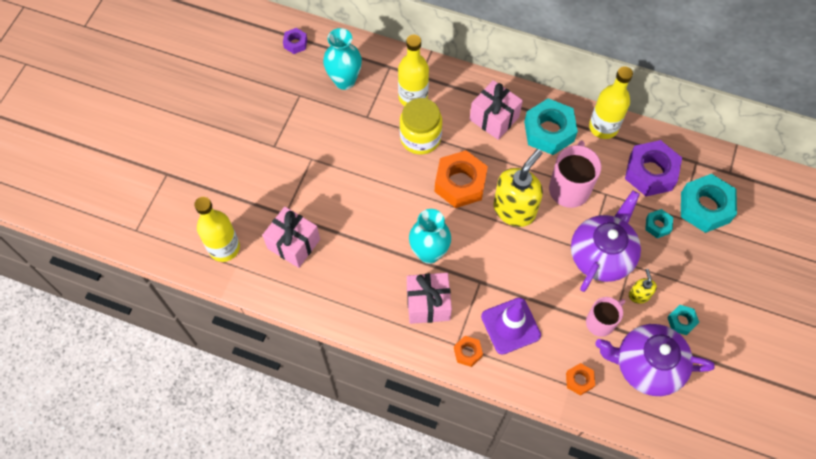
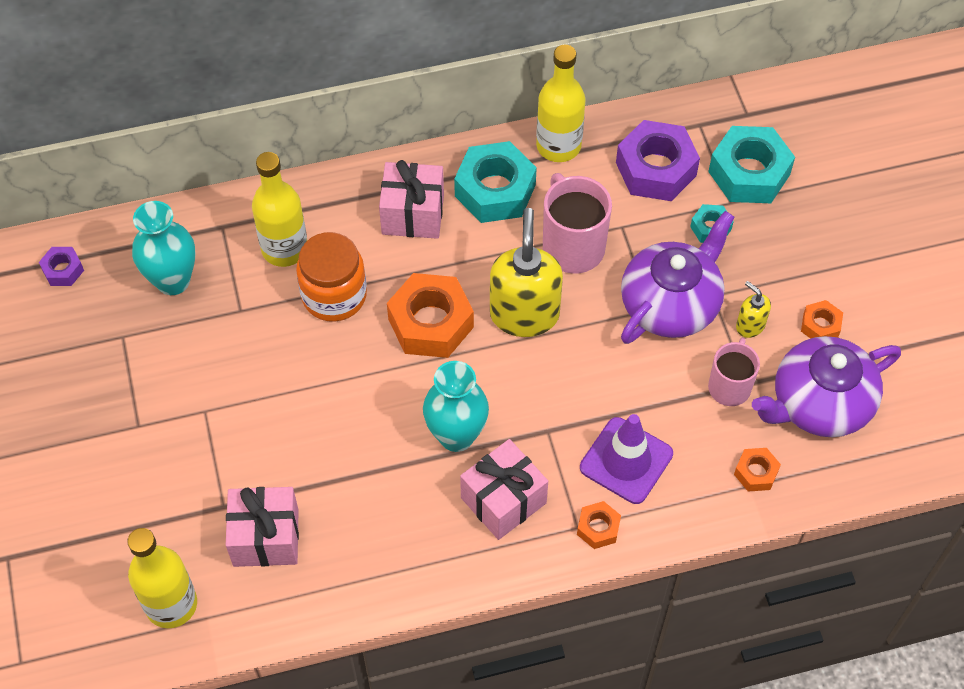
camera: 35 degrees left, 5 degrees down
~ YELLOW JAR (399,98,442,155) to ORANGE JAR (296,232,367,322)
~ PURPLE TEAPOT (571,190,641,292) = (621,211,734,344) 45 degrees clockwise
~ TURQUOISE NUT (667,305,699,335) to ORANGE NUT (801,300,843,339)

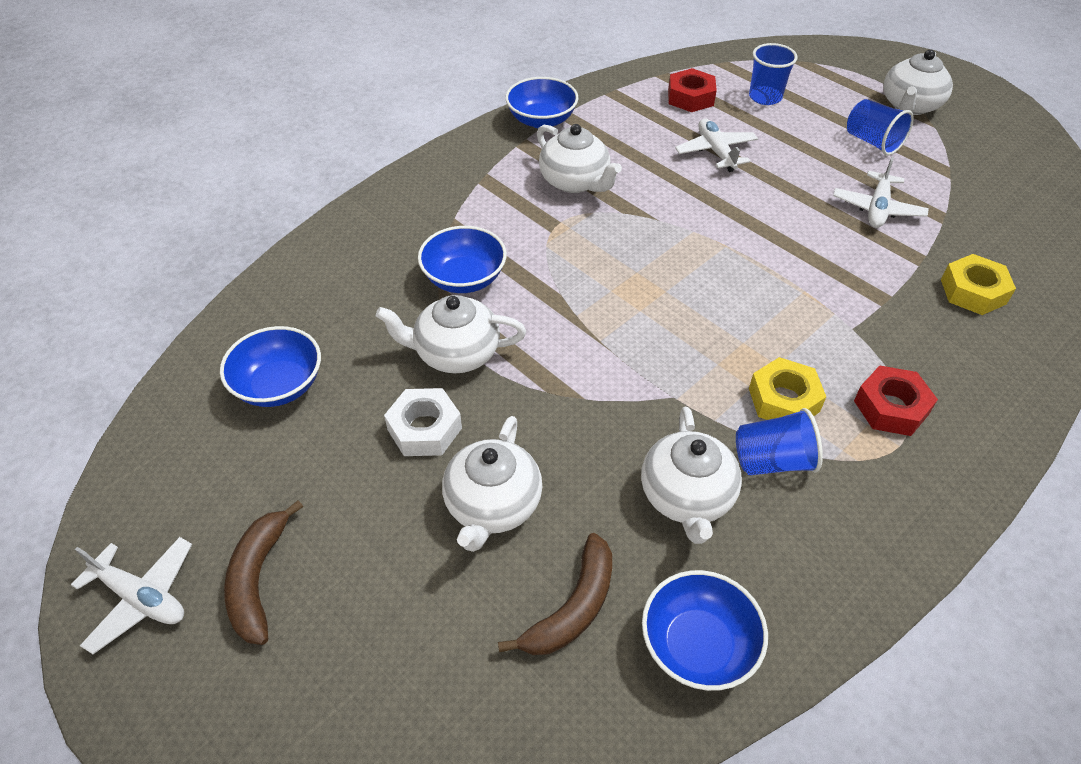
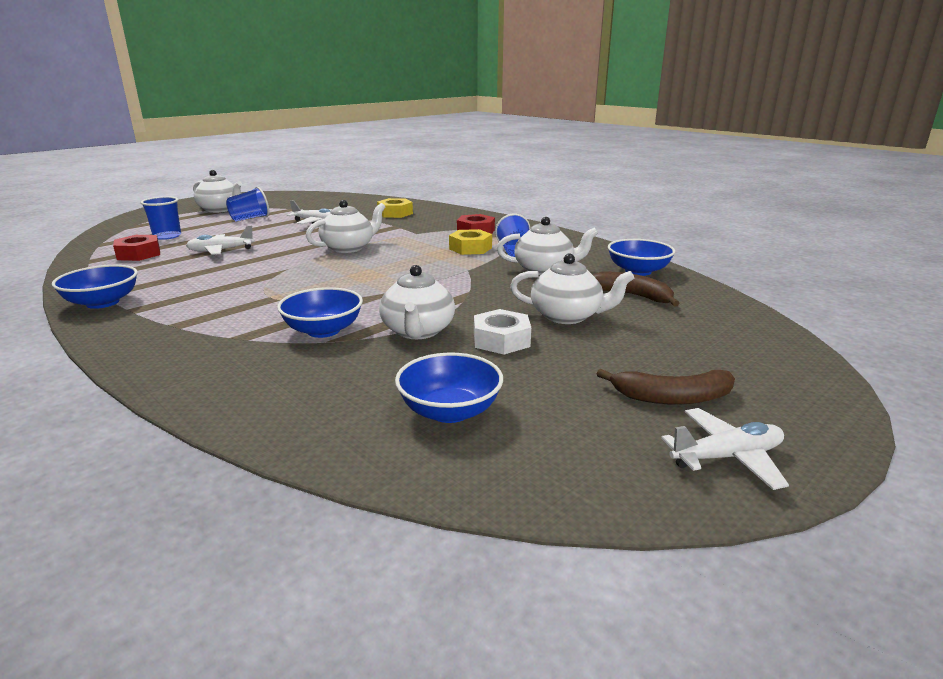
camera: 90 degrees left, 25 degrees down
~ WHITE TEAPOT (537,124,622,193) to (306,200,385,253)
~ WHITE PLANE (71,537,192,654) = (661,408,789,490) 45 degrees clockwise

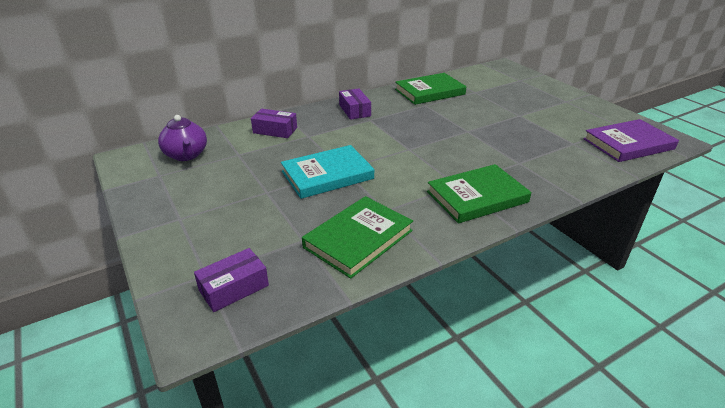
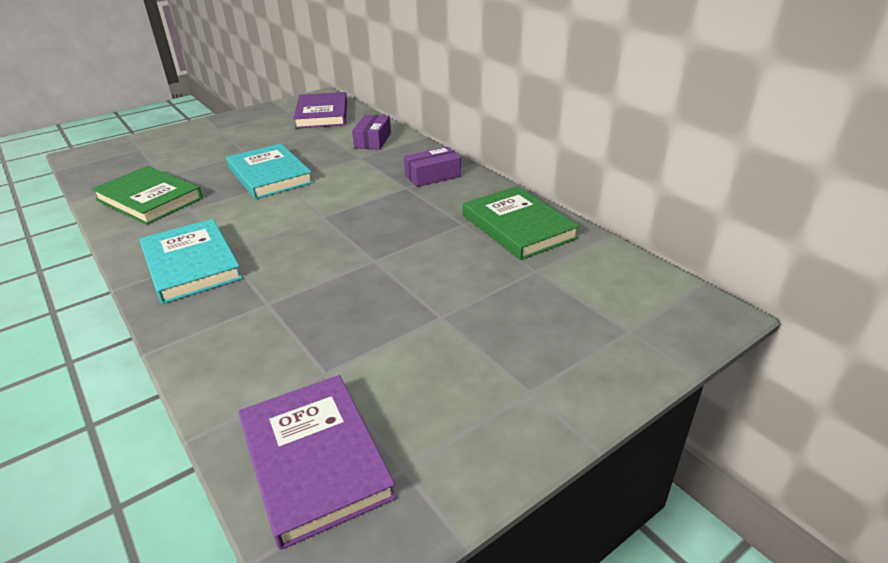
camera: 85 degrees right, 0 degrees up
~ GREEN BOOK (427,164,531,223) to TURQUOISE BOOK (139,219,243,304)
~ PURPLE TEAPOT (158,115,207,161) to PURPLE BOOK (293,92,347,129)
- PURPLE BOX (194,248,269,312)

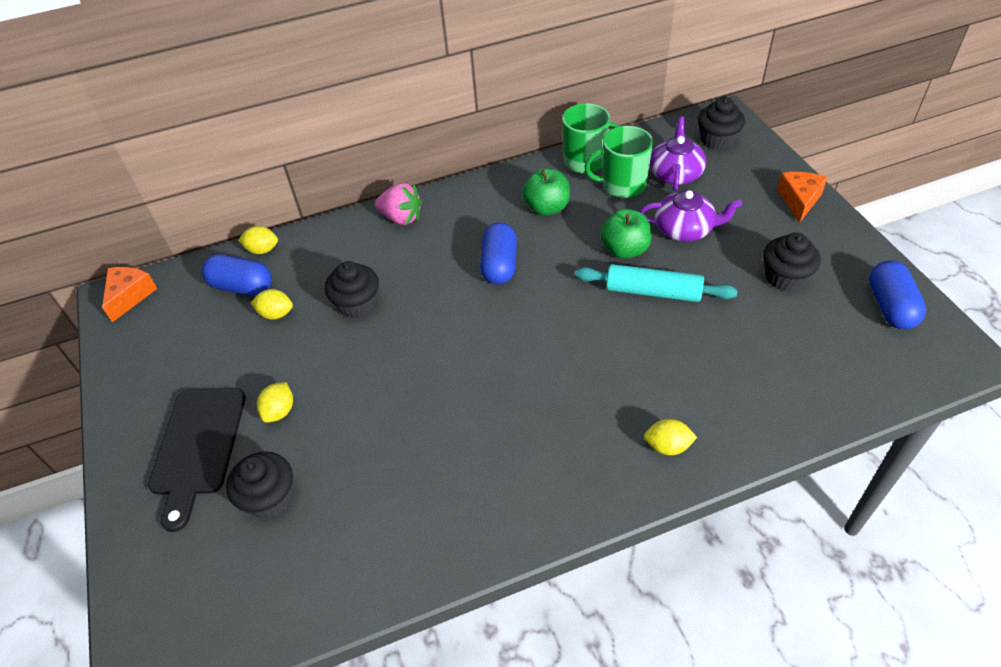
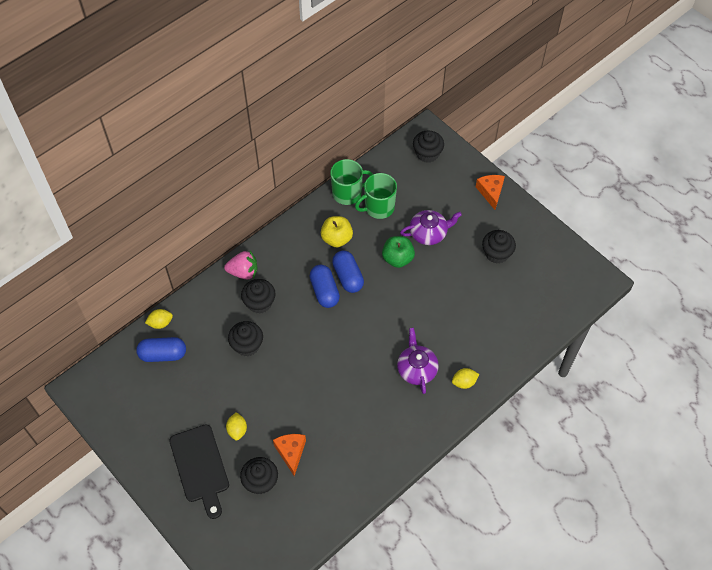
camera: 25 degrees left, 10 degrees up
+ BLACK CUPCAKE (241,279,275,314)
~ ORANGE CHEESE (102,267,157,322) to (273,434,306,476)
~ GREEN APPLE (522,168,570,216) to YELLOW APPLE (321,216,353,247)
~ BLUE CAPSULE (869,261,926,329) to (332,250,364,293)
~ PURPLE TEAPOT (650,117,706,191) to (397,328,439,394)
- YELLOW LEMON (251,289,293,320)
- TURQUOISE ROLLING PIN (575,264,738,302)

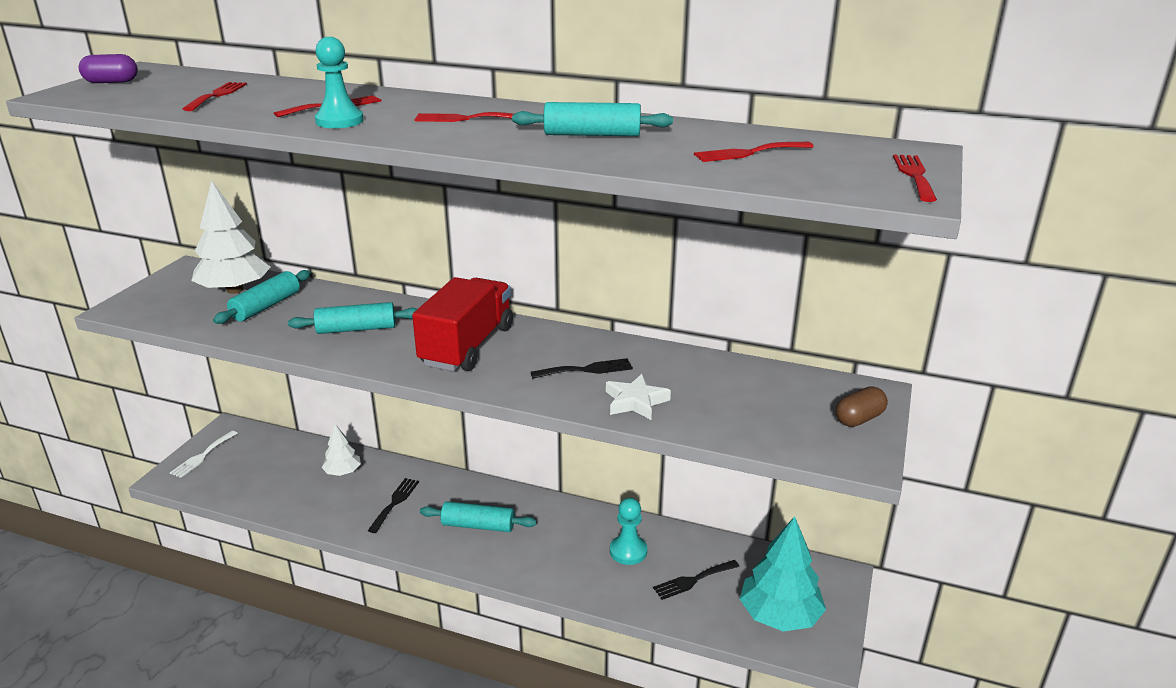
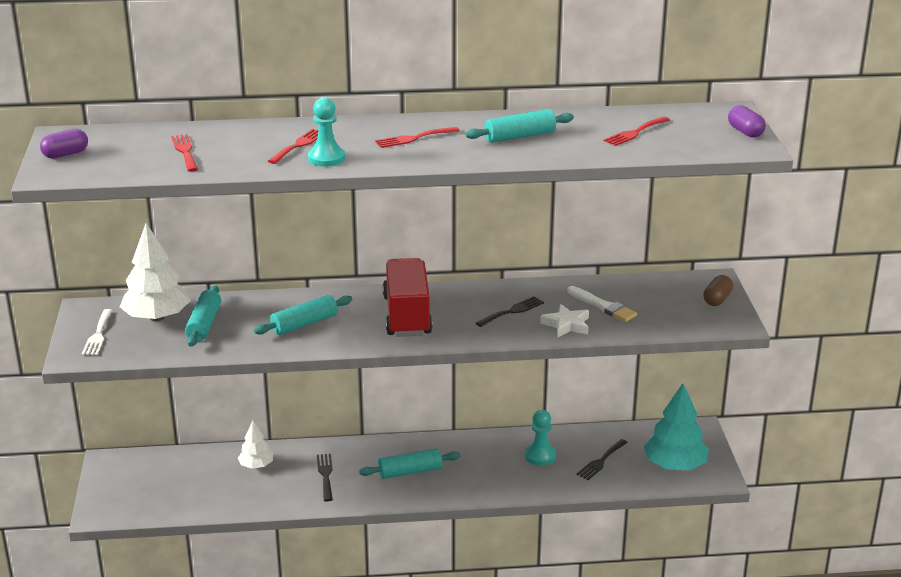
camera: 25 degrees left, 0 degrees up
~ WHITE FORK (170,431,238,478) to (82,309,113,355)
+ WHITE BRUSH (567,286,637,322)
~ RED FORK (893,154,937,202) to PURPLE CAPSULE (728,105,766,138)

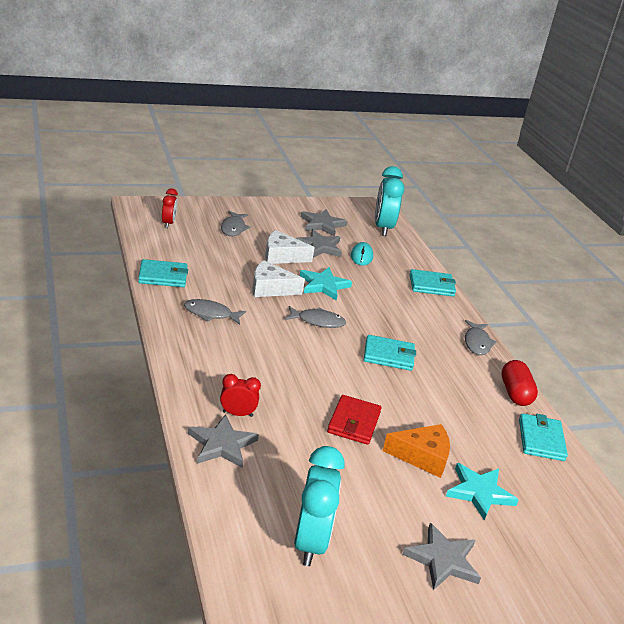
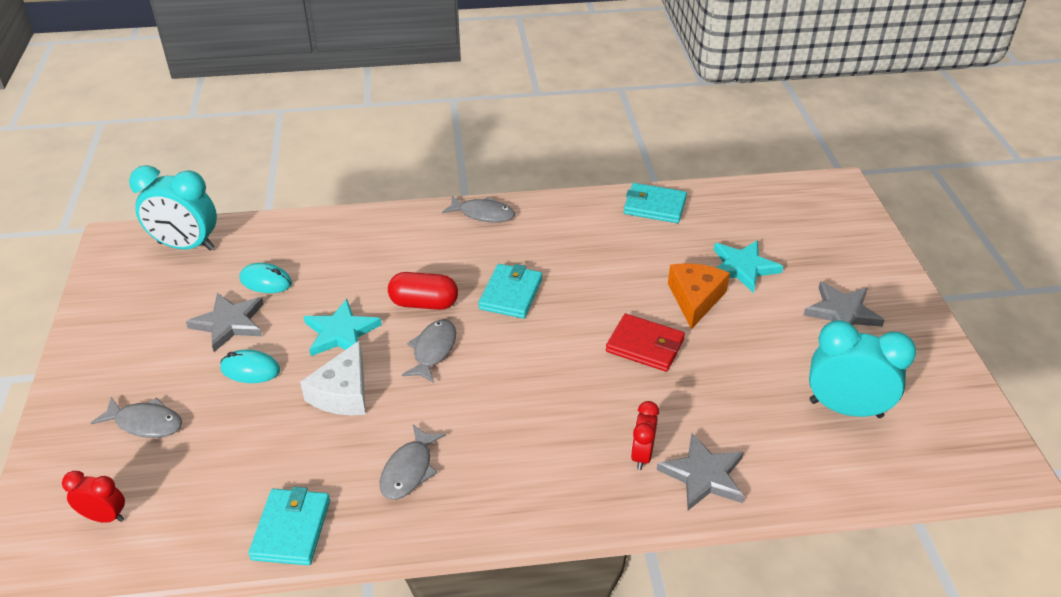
camera: 75 degrees left, 10 degrees up
~ WHITE CHEESE (265,230,315,264) to TURQUOISE MOUSE (220,349,280,383)
~ RED CAPSULE (501,360,538,406) to (388,272,458,310)
- GREY STAR (301,209,348,236)
- TURQUOISE WALLET (409,269,456,296)

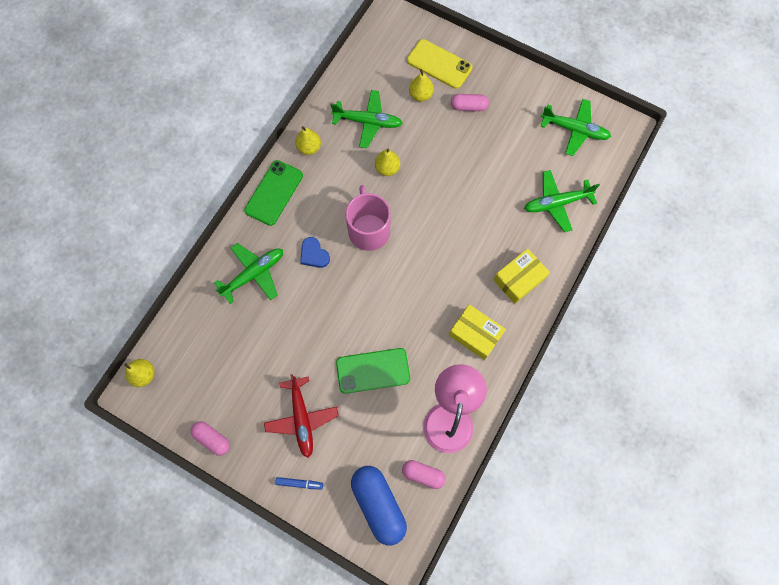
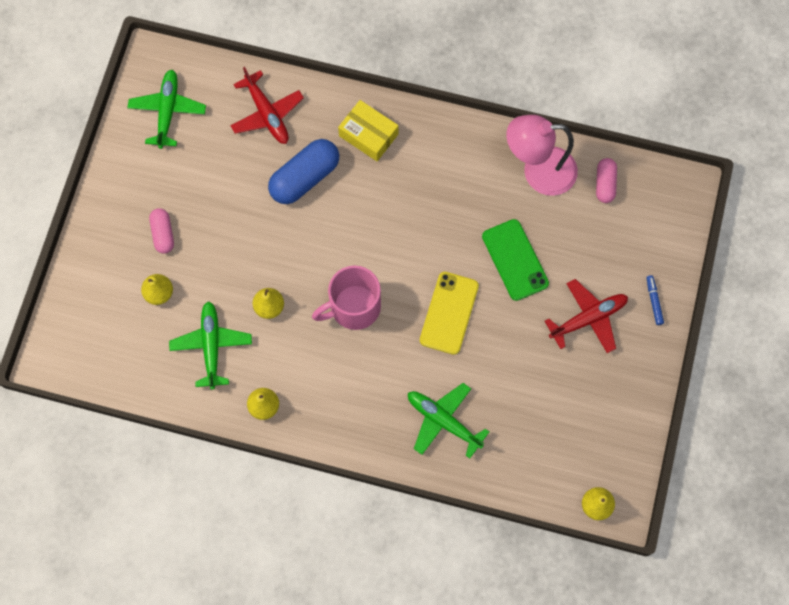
camera: 105 degrees left, 0 degrees up
~ GREEN PLANE (524,170,600,232) to RED PLANE (230,67,304,144)
~ BLUE CAPSULE (351,466,407,545) to (268,139,339,204)
~ YELLOW PHONE (407,39,473,89) to (420,272,479,355)
- PINK CAPSULE (191,421,230,456)
- GREEN PHONE (244,160,303,226)
- BLUE HEART (300,237,330,268)
- YELLOW BOX (449,304,506,360)

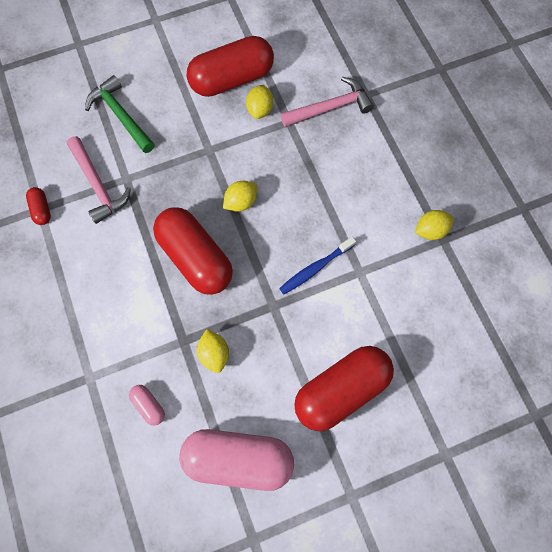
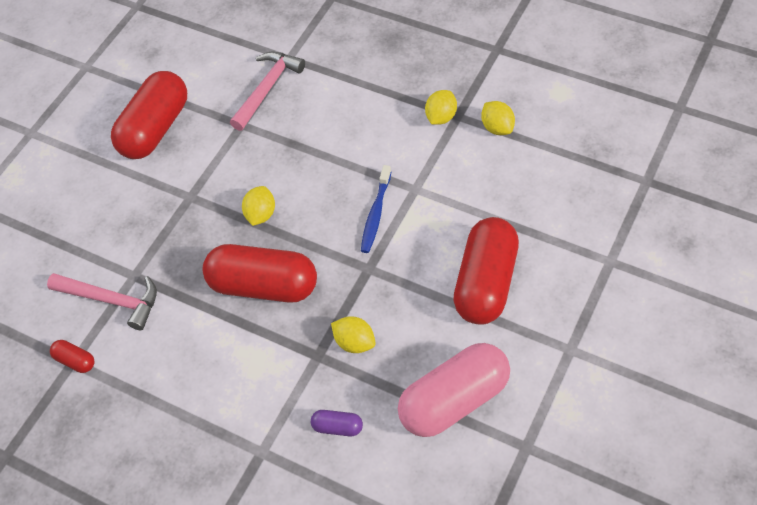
camera: 35 degrees left, 15 degrees down
~ PINK CAPSULE (129,385,165,426) to PURPLE CAPSULE (311,410,363,436)
~ YELLOW LEMON (246,85,273,119) to (481,101,515,135)
- GREEN HAMMER (85,75,155,153)

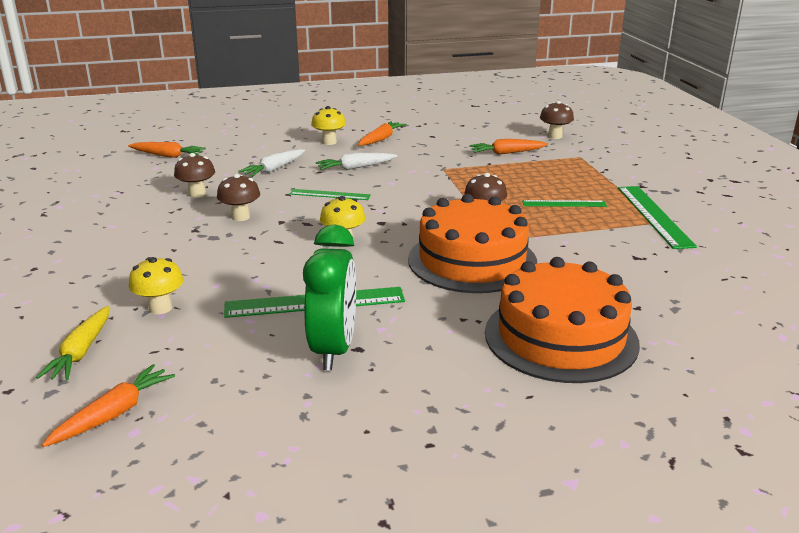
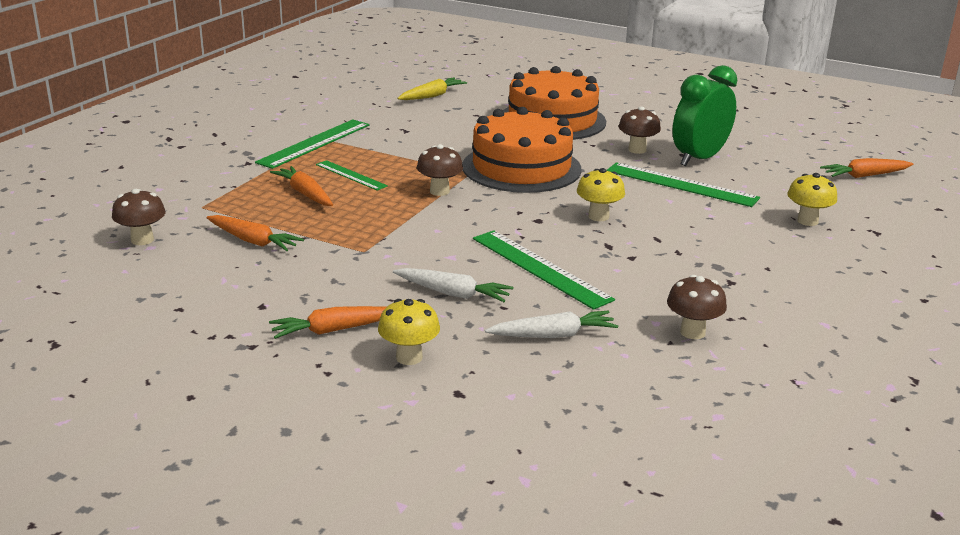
camera: 140 degrees left, 0 degrees up
~ ORANGE CARROT (128,142,206,158) to (270,166,333,206)
~ YELLOW CARROT (36,306,109,380) to (397,78,467,100)
~ GREEN RULER (290,189,371,200) = (473,230,615,310) x1.70
~ BROWN MUSHROOM (217,174,260,221) to (618,106,661,154)

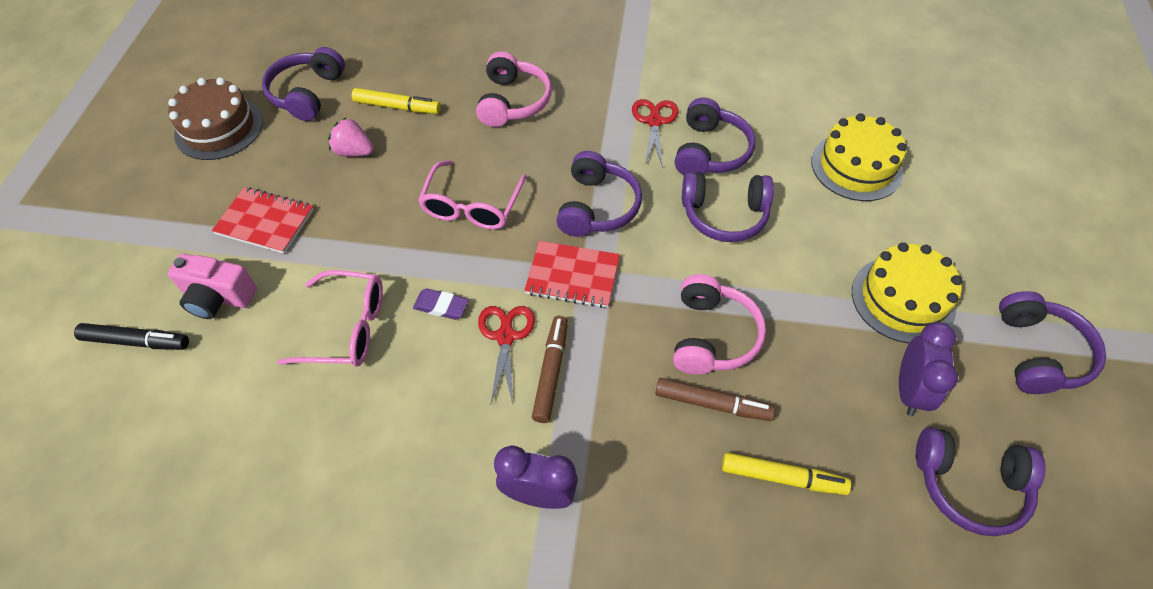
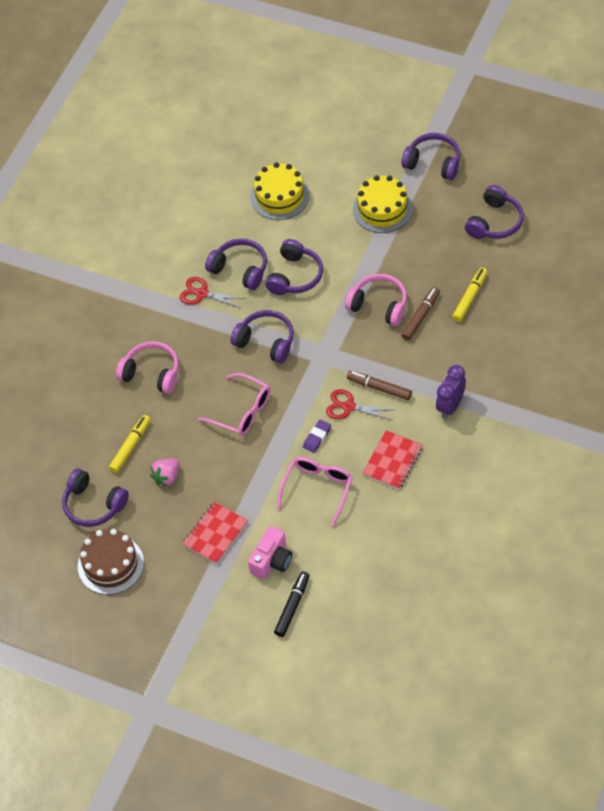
camera: 70 degrees left, 0 degrees up
~ RED NOTEBOOK (524,241,620,308) to (362,430,423,490)
- PURPLE CLOCK (899,322,958,416)

